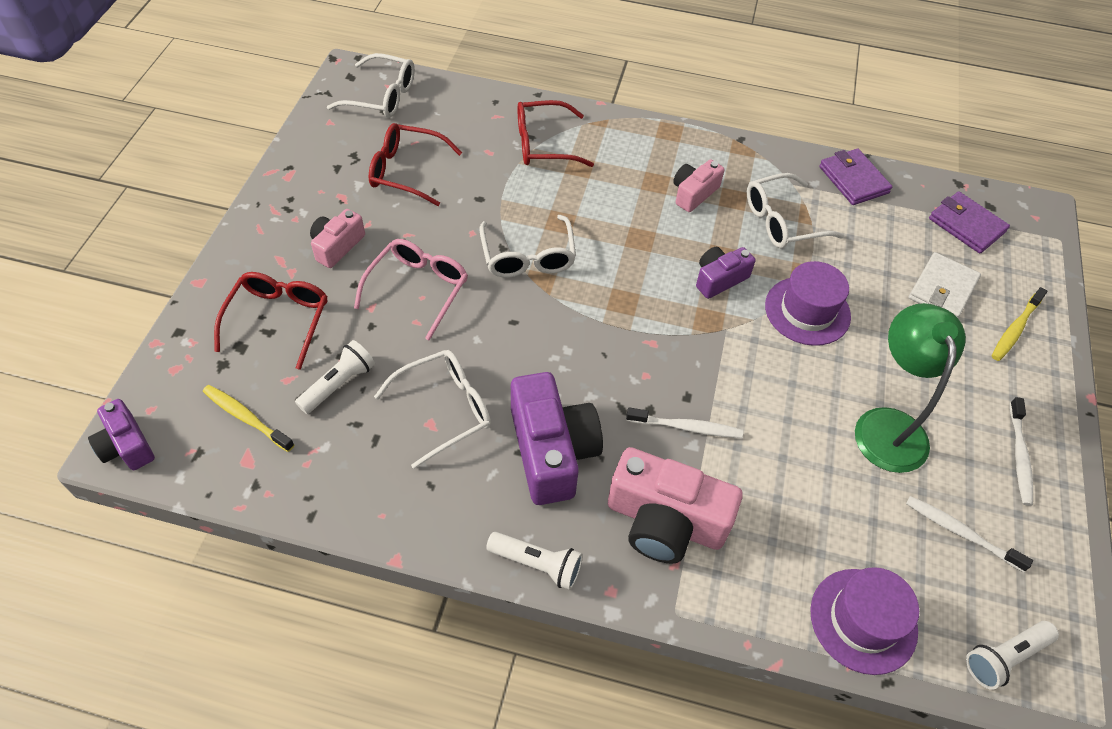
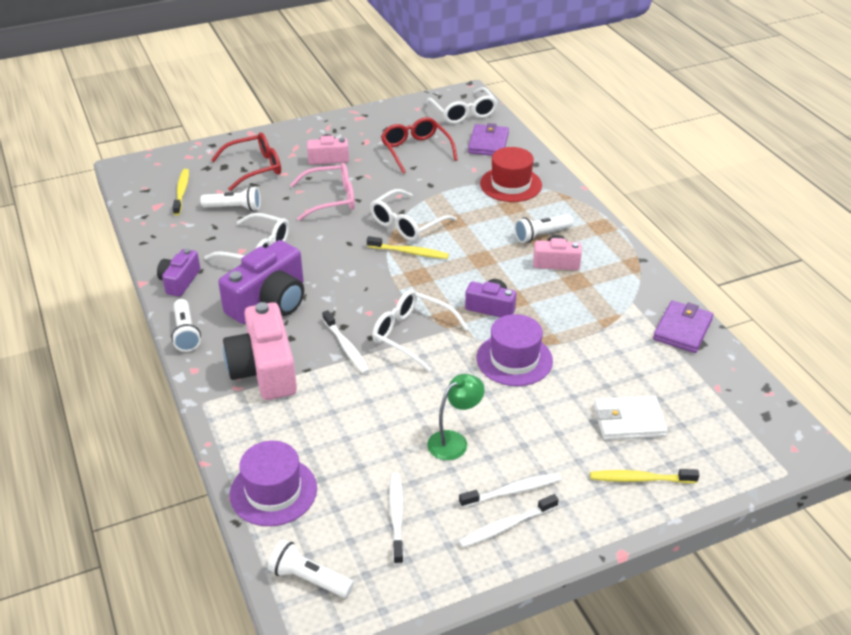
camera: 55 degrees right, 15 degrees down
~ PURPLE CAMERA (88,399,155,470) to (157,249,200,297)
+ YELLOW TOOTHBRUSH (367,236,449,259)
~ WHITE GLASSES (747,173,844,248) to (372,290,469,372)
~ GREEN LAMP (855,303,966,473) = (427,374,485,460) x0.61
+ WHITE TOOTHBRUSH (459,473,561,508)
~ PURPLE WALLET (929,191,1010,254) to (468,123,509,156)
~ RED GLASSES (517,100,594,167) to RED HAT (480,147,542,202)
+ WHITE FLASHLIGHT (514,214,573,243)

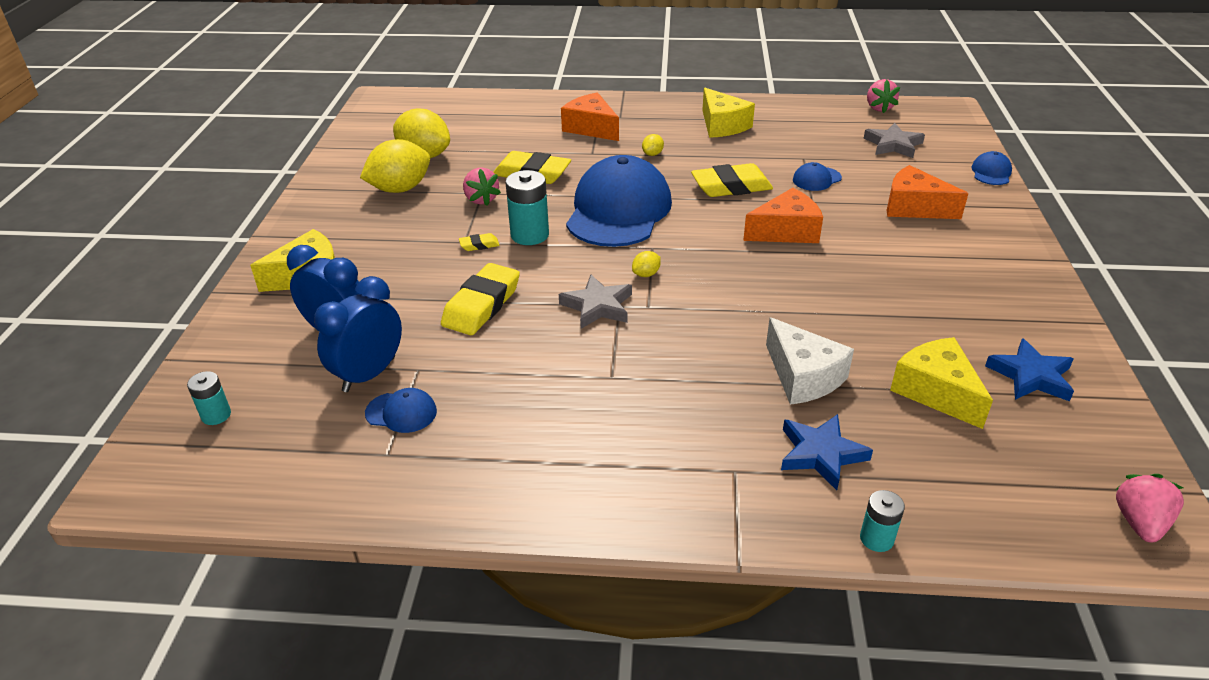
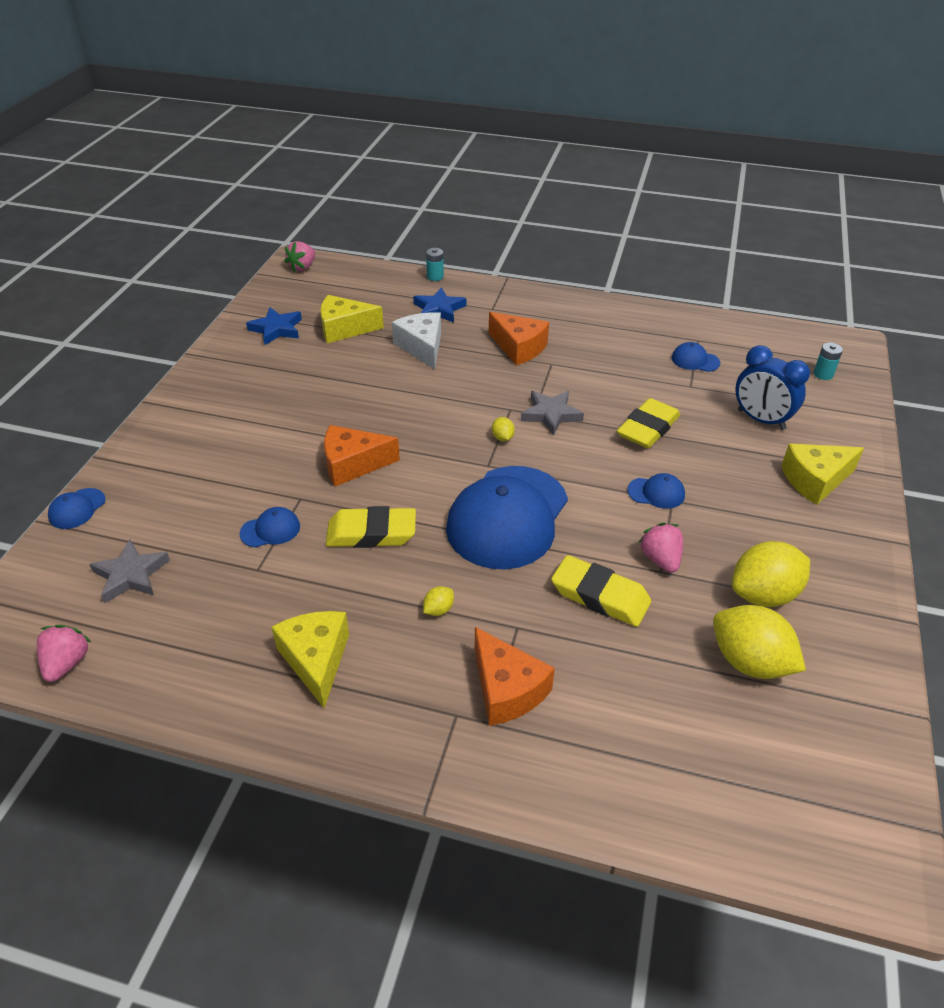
camera: 170 degrees left, 5 degrees up
~ YELLOW CHEESE (890,337,993,429) = (320,295,384,343) 105 degrees clockwise
~ ORANGE CHEESE (887,165,969,219) to (489,312,549,365)
~ YELLOW LEMON (632,251,661,277) = (492,417,515,441) 75 degrees counterclockwise
~ YELLOW ERASER (459,233,500,251) to BLUE CAP (627,473,685,509)
- BLUE CLOCK (314,276,402,392)
- TURQUOISE BATTERY (505,170,549,245)

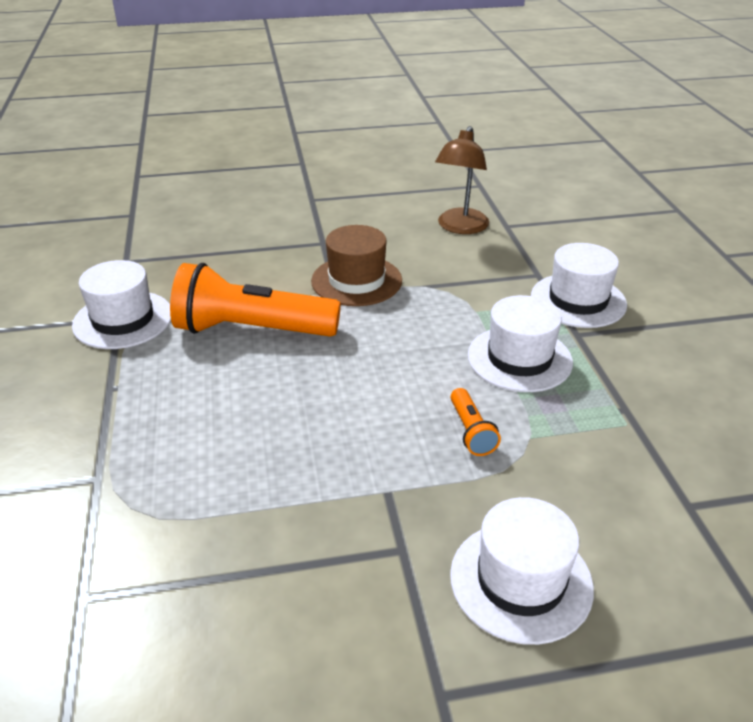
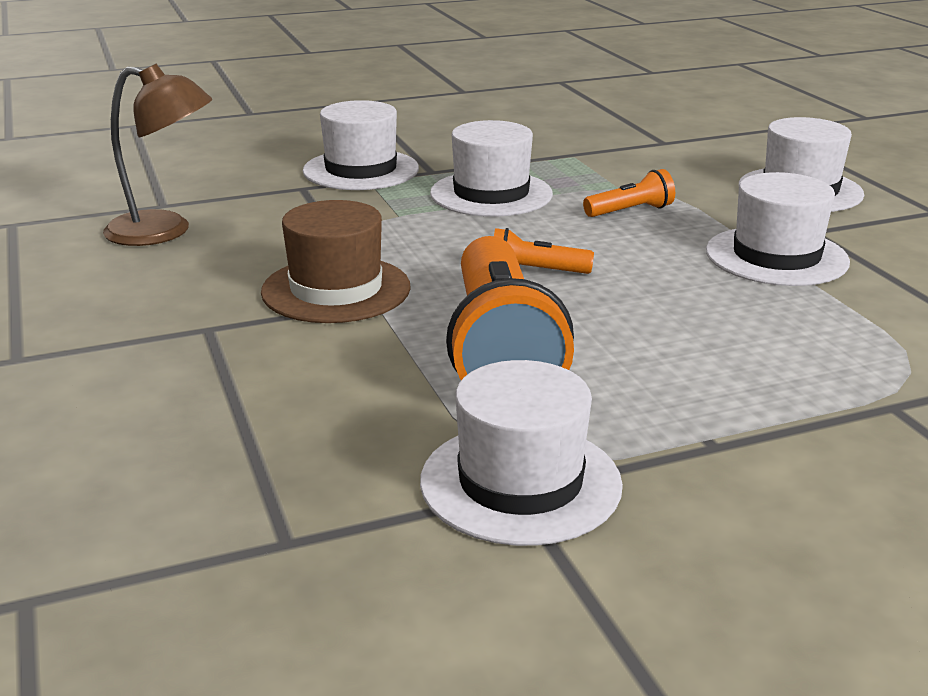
camera: 100 degrees left, 10 degrees down
+ ORANGE FLASHLIGHT (494,228,594,274)
+ WHITE HAT (706,172,850,286)

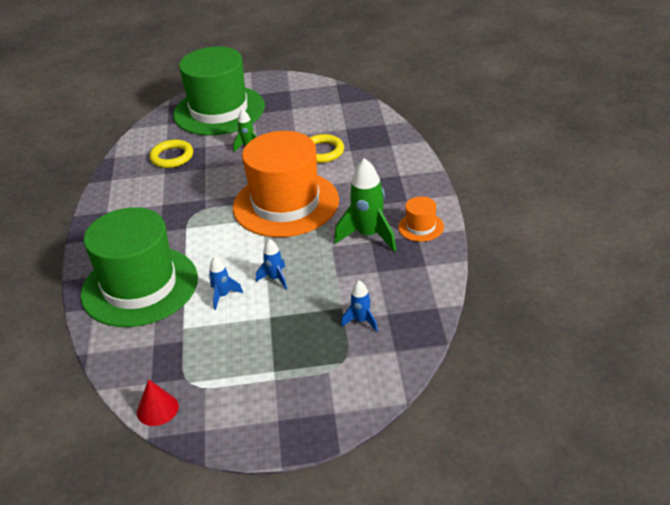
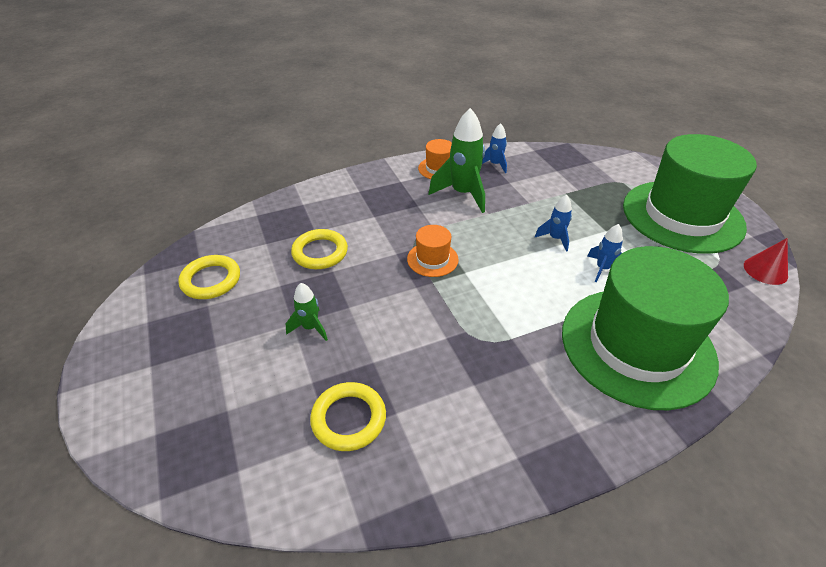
camera: 110 degrees left, 5 degrees up
+ YELLOW RING (178,255,240,299)
~ ORANGE HAT (233,131,339,237) = (407,225,459,277) x0.41
~ BLUE ROCKET (341,280,378,332) to (482,123,507,173)
~ GREEN HAT (173,46,265,135) to (623,134,757,254)

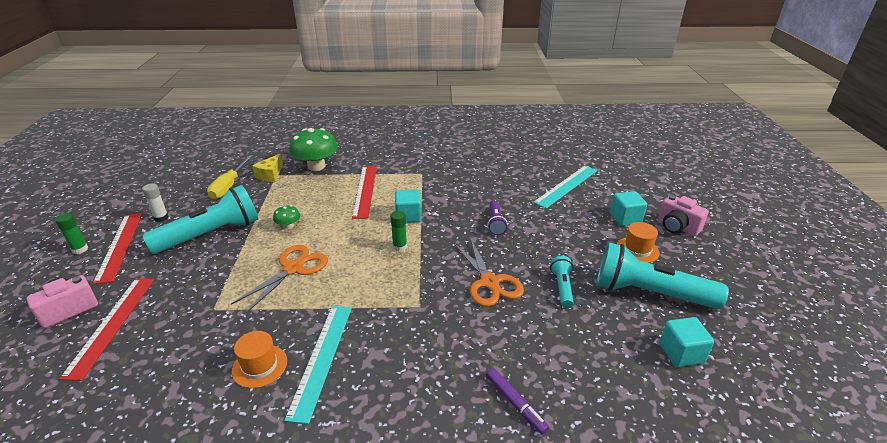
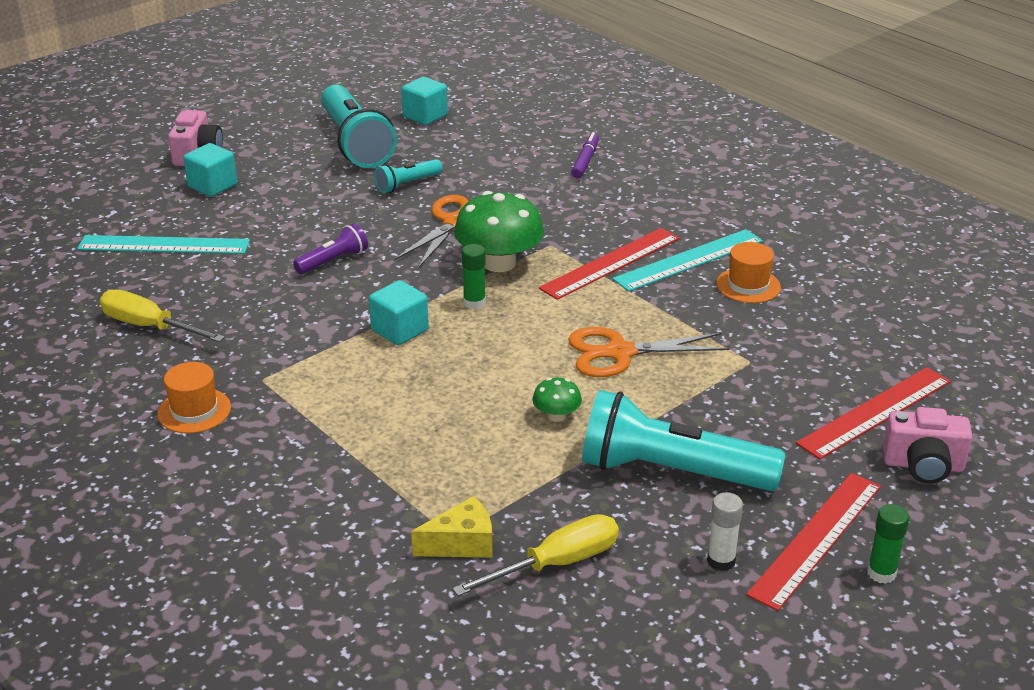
camera: 130 degrees left, 0 degrees up
+ YELLOW SCREWDRIVER (100,290,225,342)
~ ORANGE HAT (617,222,660,263) to (157,362,231,433)
~ GREEN MUSHROOM (289,128,338,171) to (454,191,544,272)
~ RED RULER (352,166,377,219) to (539,228,680,300)

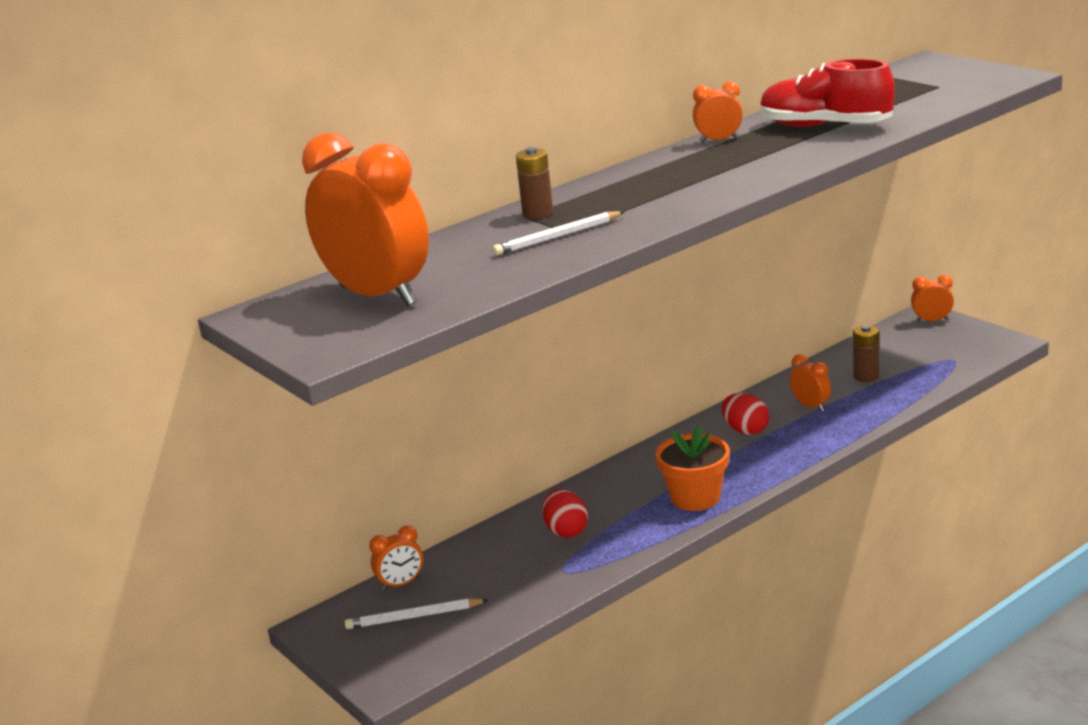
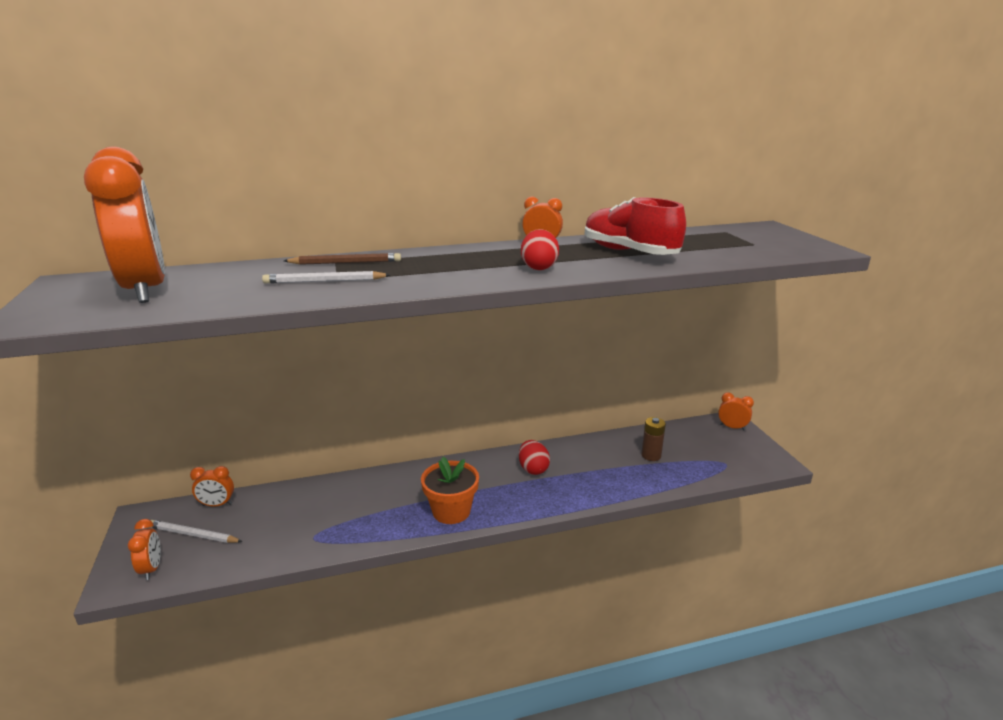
camera: 20 degrees right, 0 degrees up
~ ORANGE CLOCK (790,354,831,412) to (128,519,161,580)
~ BROWN BATTERY (516,147,553,219) to BROWN PENCIL (284,253,401,265)
~ RED EGG (542,489,588,538) to (521,229,559,270)

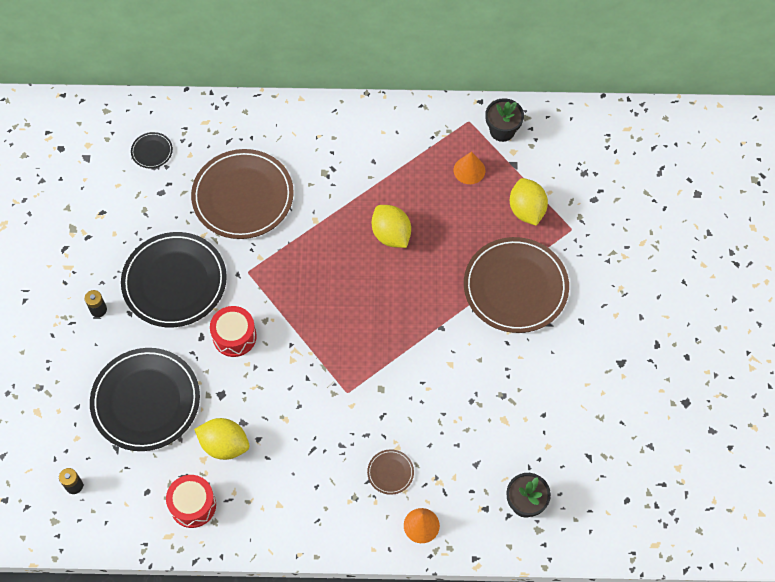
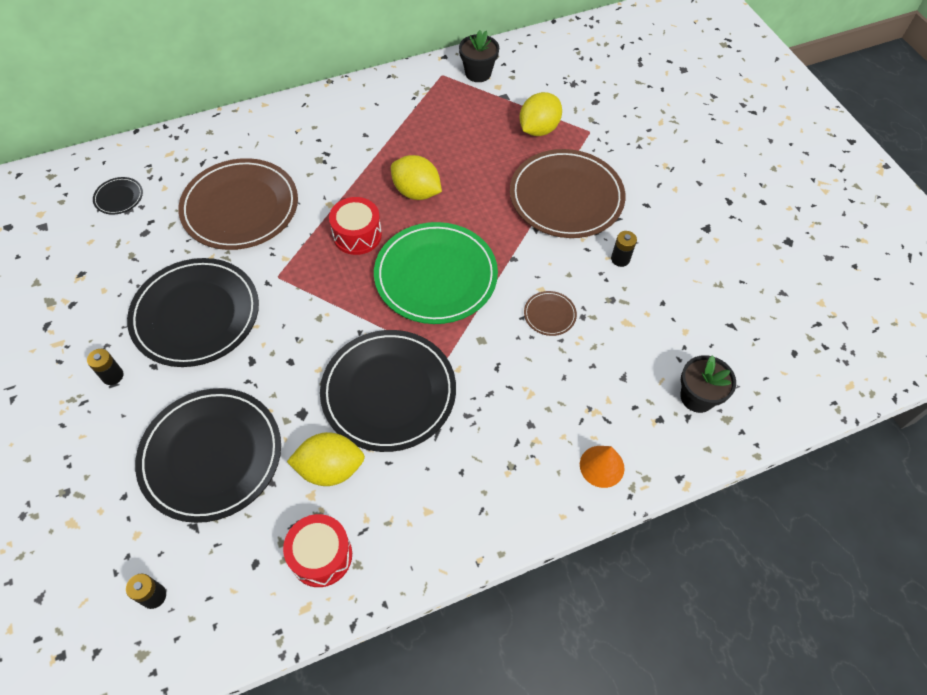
camera: 25 degrees left, 5 degrees down
+ BLACK PLATE (320,330,456,452)
~ RED DRUM (210,306,257,357) to (329,197,382,255)
+ GREEN PLATE (374,222,498,324)
~ YELLOW LEMON (510,178,548,226) = (520,92,562,136) 75 degrees clockwise
~ BROWN PLATE (367,449,414,495) to (524,291,577,336)
+ BLACK BATTERY (611,231,637,267)
- ORANGE CONE (454,151,485,184)

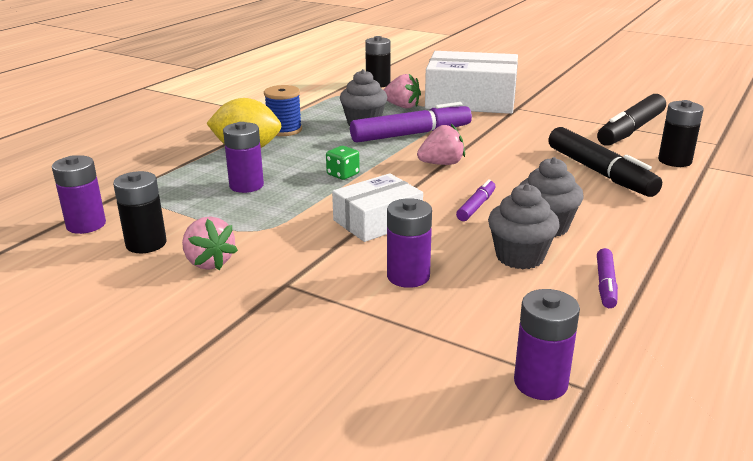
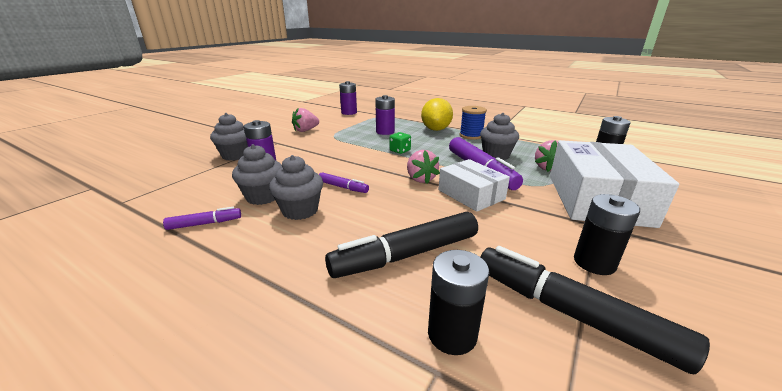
camera: 90 degrees right, 0 degrees up
~ PURPLE MARKER (597,248,618,308) = (163,207,241,230) 150 degrees clockwise
+ GREY CUPCAKE (210,113,248,161)
~ WHITE BOX (332,173,423,242) to (438,159,510,212)
~ BLACK BATTERY (113,171,167,253) to (574,194,640,275)
- PURPLE BATTERY (514,289,580,400)

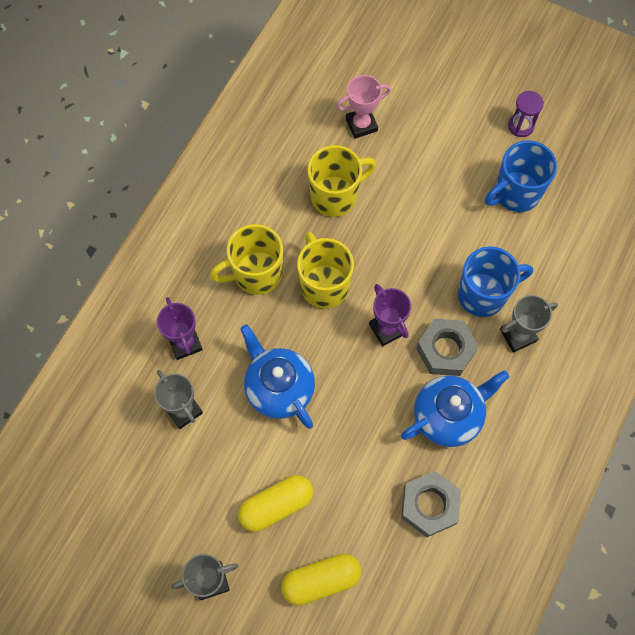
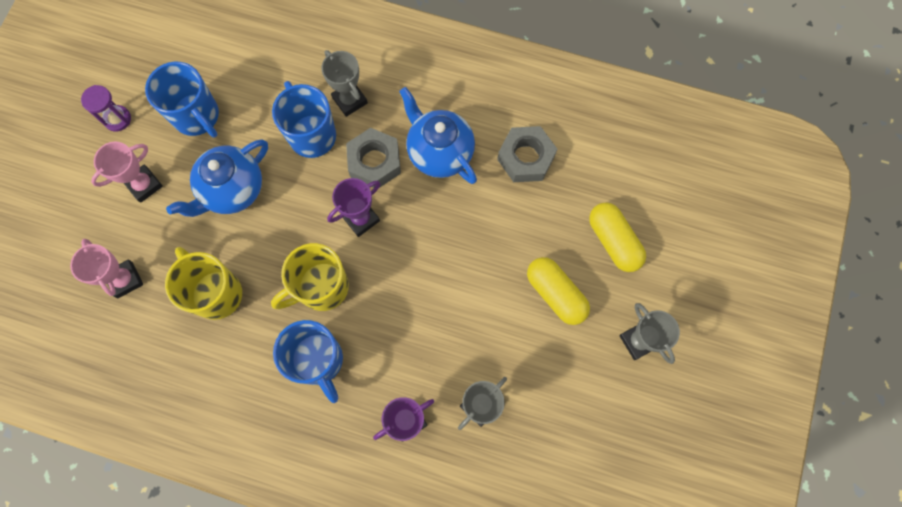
camera: 100 degrees left, 5 degrees up
+ PINK TROPHY (91,142,163,203)
~ BLUE TEAPOT (240,325,315,428) to (166,139,268,217)
~ YELLOW MUG (210,224,283,295) to BLUE MUG (273,320,343,403)

